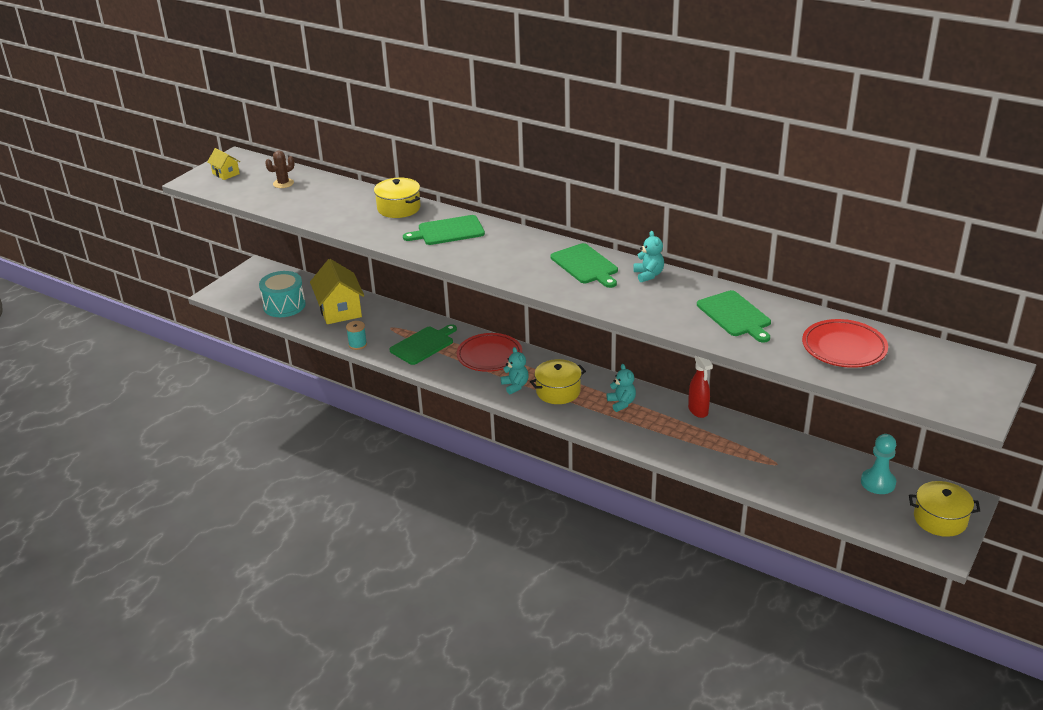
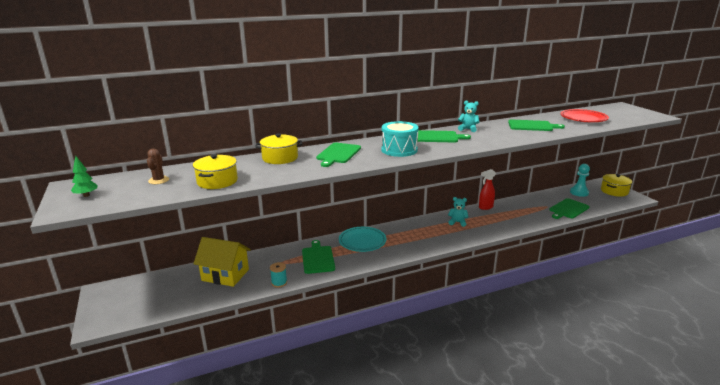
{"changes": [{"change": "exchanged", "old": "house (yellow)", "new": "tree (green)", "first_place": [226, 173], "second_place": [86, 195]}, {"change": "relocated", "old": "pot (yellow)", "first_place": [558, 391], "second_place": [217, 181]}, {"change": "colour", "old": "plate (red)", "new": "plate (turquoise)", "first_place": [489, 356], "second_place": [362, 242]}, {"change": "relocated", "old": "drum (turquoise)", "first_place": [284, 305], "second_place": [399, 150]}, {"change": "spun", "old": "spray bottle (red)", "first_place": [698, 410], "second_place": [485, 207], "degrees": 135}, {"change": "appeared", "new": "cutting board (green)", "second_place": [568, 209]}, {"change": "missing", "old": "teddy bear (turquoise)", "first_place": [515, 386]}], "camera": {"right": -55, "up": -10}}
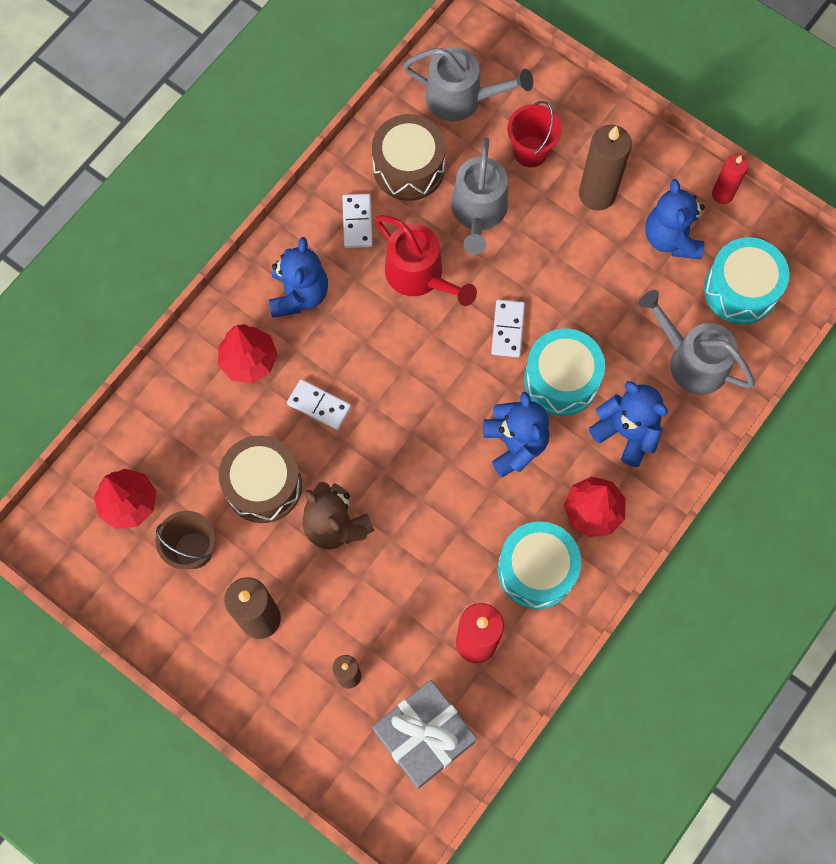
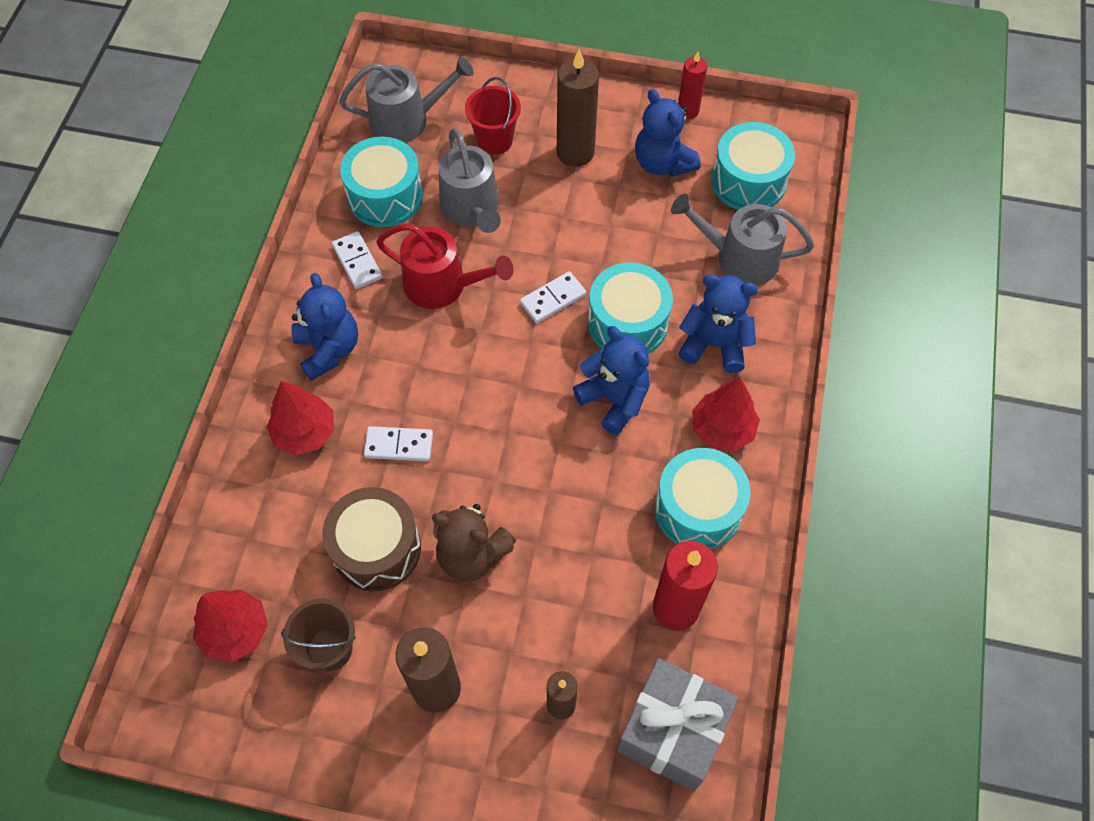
{"changes": [{"change": "colour", "old": "drum (brown)", "new": "drum (turquoise)", "first_place": [409, 168], "second_place": [385, 196]}, {"change": "spun", "old": "domino (white)", "first_place": [508, 329], "second_place": [553, 299], "degrees": 75}], "camera": {"right": -25, "up": -10}}
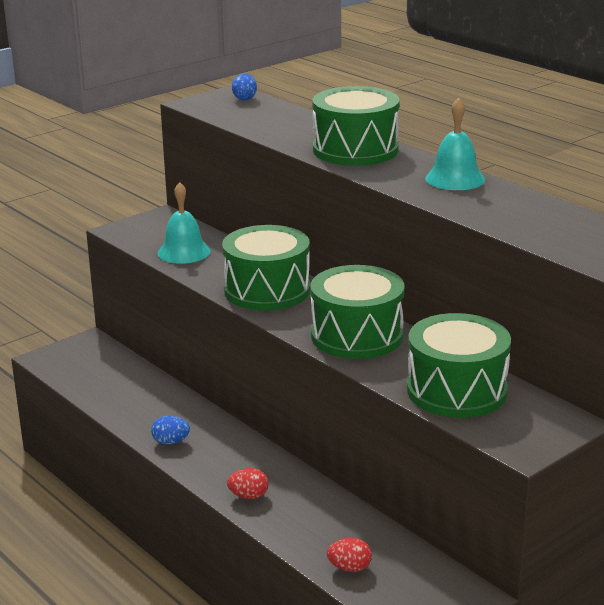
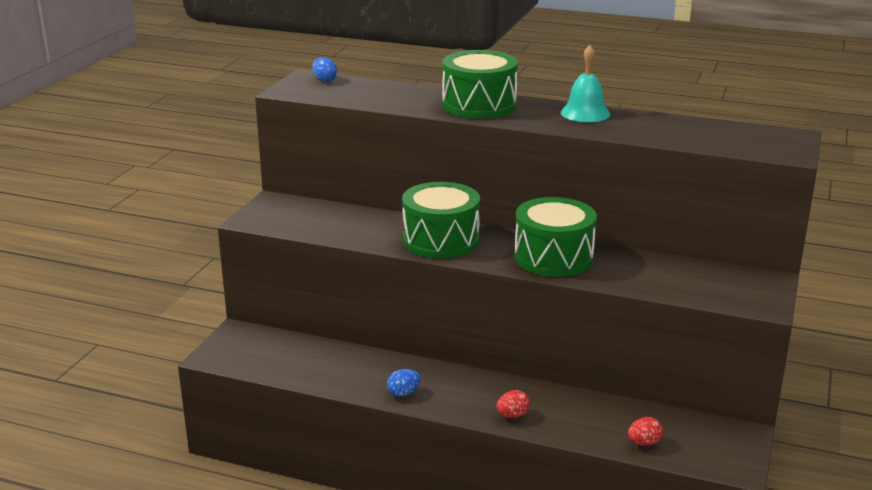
{"changes": [{"change": "missing", "old": "bell (turquoise)", "first_place": [184, 252]}, {"change": "missing", "old": "drum (green)", "first_place": [457, 390]}], "camera": {"right": -30, "up": 0}}
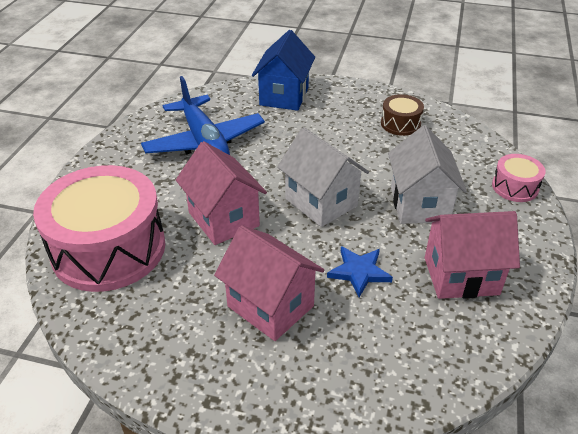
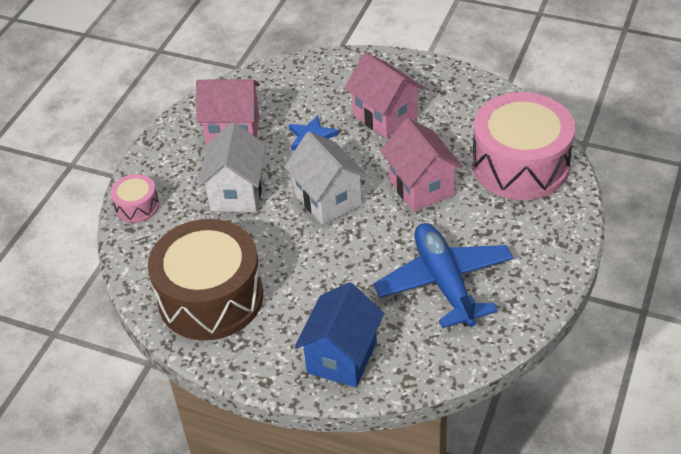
{"changes": [{"change": "size", "old": "drum (brown)", "first_place": [400, 124], "second_place": [210, 297], "factor": 2.23}], "camera": {"right": -170, "up": 5}}
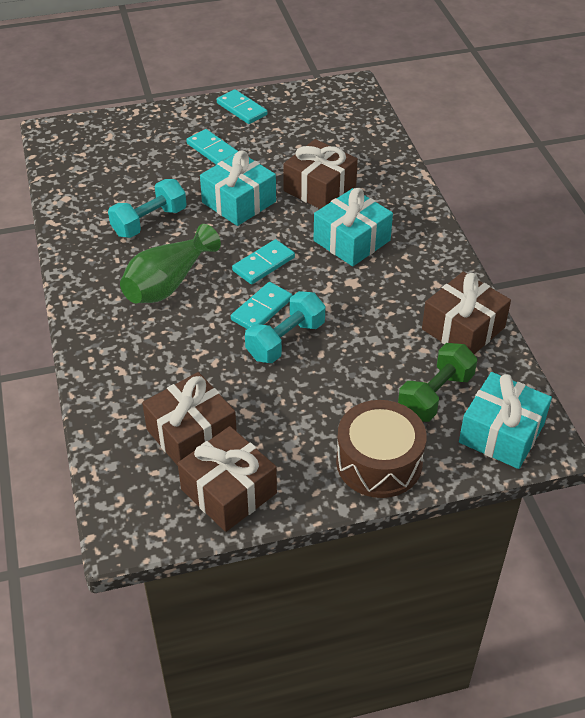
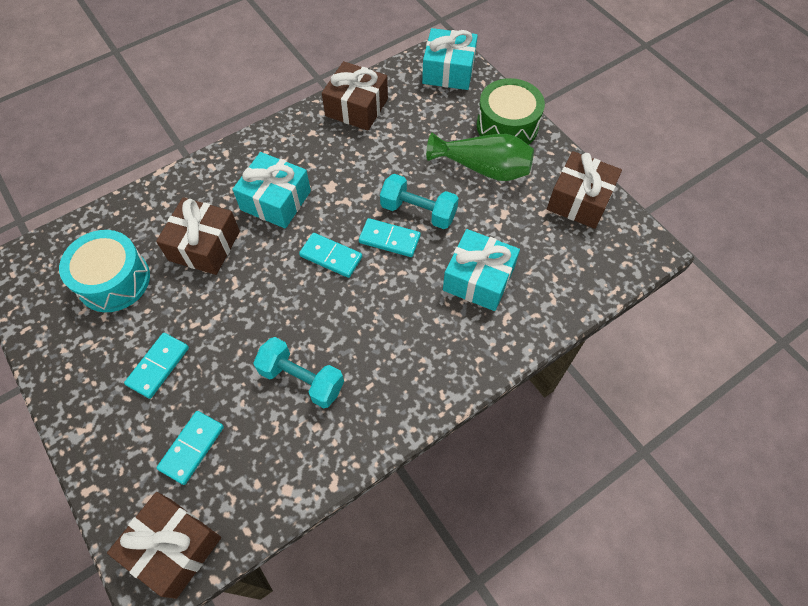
{"changes": [{"change": "appeared", "new": "drum (turquoise)", "second_place": [114, 280]}, {"change": "relocated", "old": "gift (brown)", "first_place": [191, 434], "second_place": [174, 547]}, {"change": "relocated", "old": "domino (turquoise)", "first_place": [242, 109], "second_place": [192, 448]}, {"change": "relocated", "old": "vase (green)", "first_place": [168, 283], "second_place": [483, 168]}, {"change": "relocated", "old": "gift (turquoise)", "first_place": [239, 202], "second_place": [478, 279]}, {"change": "colour", "old": "drum (brown)", "new": "drum (green)", "first_place": [379, 462], "second_place": [507, 126]}, {"change": "missing", "old": "dumbbell (green)", "first_place": [435, 395]}], "camera": {"right": -110, "up": 15}}
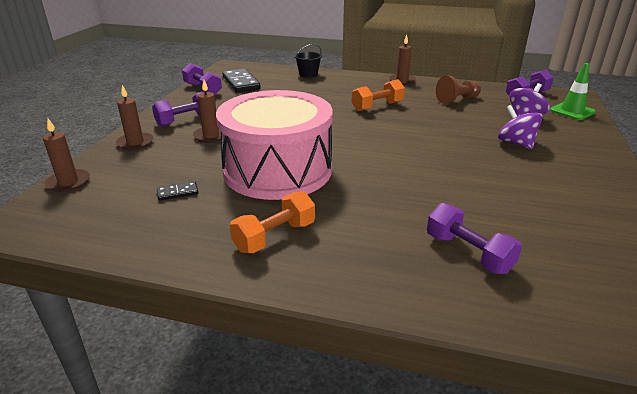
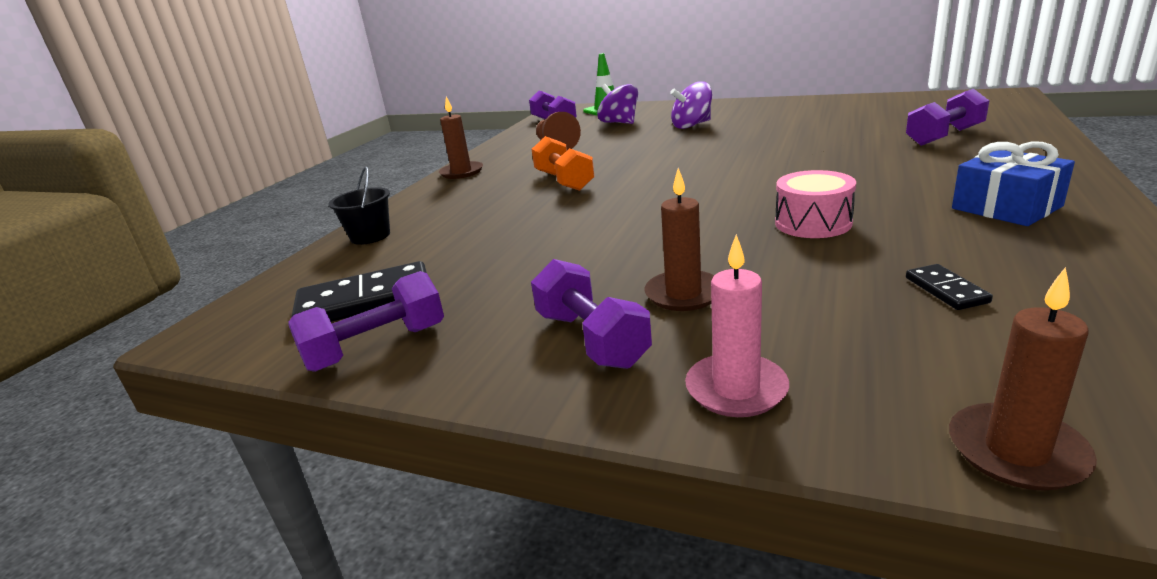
{"changes": [{"change": "colour", "old": "candle (brown)", "new": "candle (pink)", "first_place": [135, 143], "second_place": [736, 389]}, {"change": "size", "old": "drum (pink)", "first_place": [277, 170], "second_place": [813, 223], "factor": 0.41}, {"change": "exchanged", "old": "dumbbell (orange)", "new": "gift (blue)", "first_place": [275, 237], "second_place": [1006, 207]}], "camera": {"right": -80, "up": -5}}
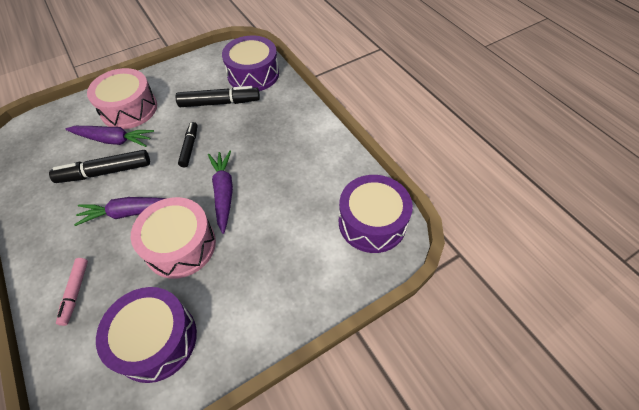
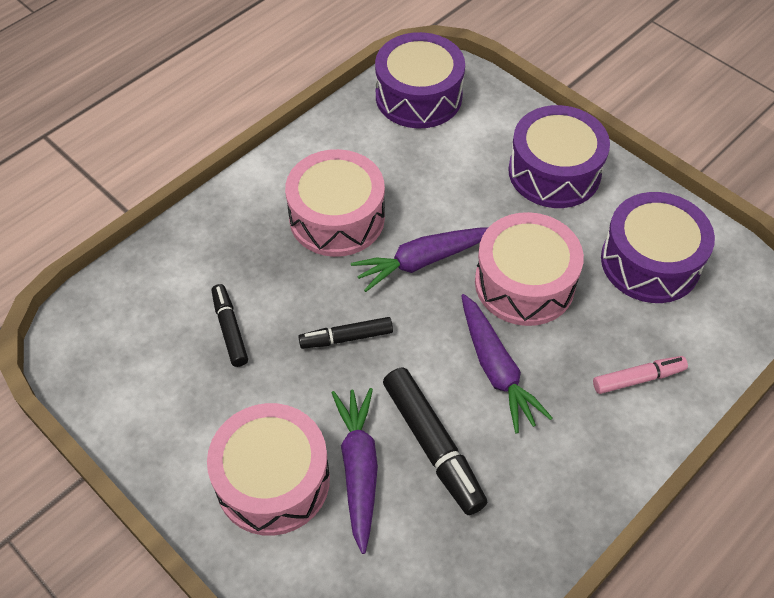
{"changes": [{"change": "size", "old": "marker (black)", "first_place": [219, 103], "second_place": [230, 329], "factor": 0.61}, {"change": "appeared", "new": "drum (pink)", "second_place": [337, 218]}, {"change": "relocated", "old": "drum (purple)", "first_place": [253, 74], "second_place": [554, 172]}], "camera": {"right": -105, "up": 0}}
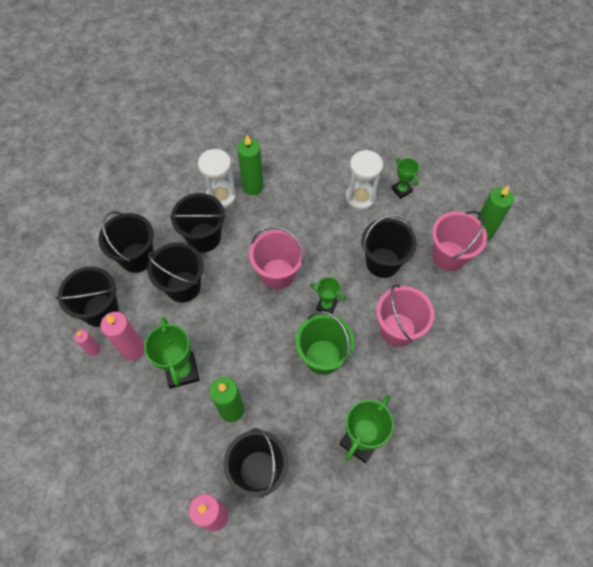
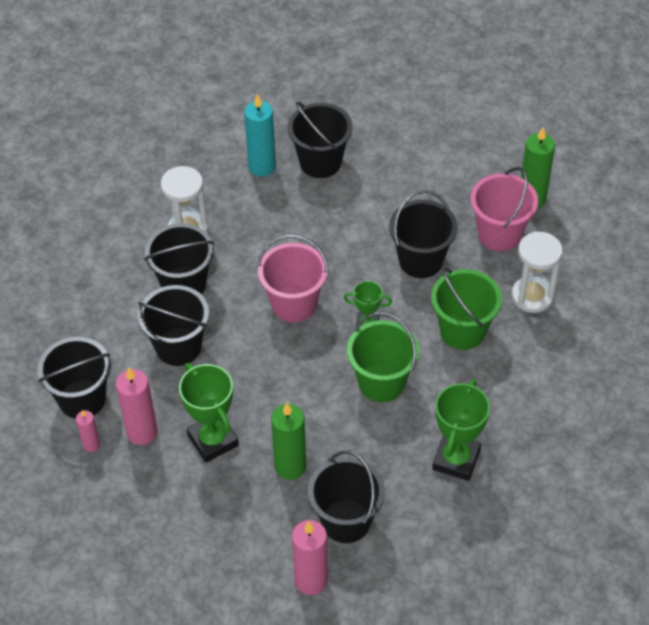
{"changes": [{"change": "appeared", "new": "candle (turquoise)", "second_place": [262, 166]}, {"change": "relocated", "old": "bucket (black)", "first_place": [137, 257], "second_place": [320, 162]}, {"change": "colour", "old": "bucket (pink)", "new": "bucket (green)", "first_place": [398, 329], "second_place": [462, 331]}, {"change": "relocated", "old": "hourglass (white)", "first_place": [360, 197], "second_place": [532, 296]}, {"change": "missing", "old": "candle (green)", "first_place": [253, 187]}, {"change": "missing", "old": "trophy (green)", "first_place": [401, 190]}], "camera": {"right": -15, "up": -10}}
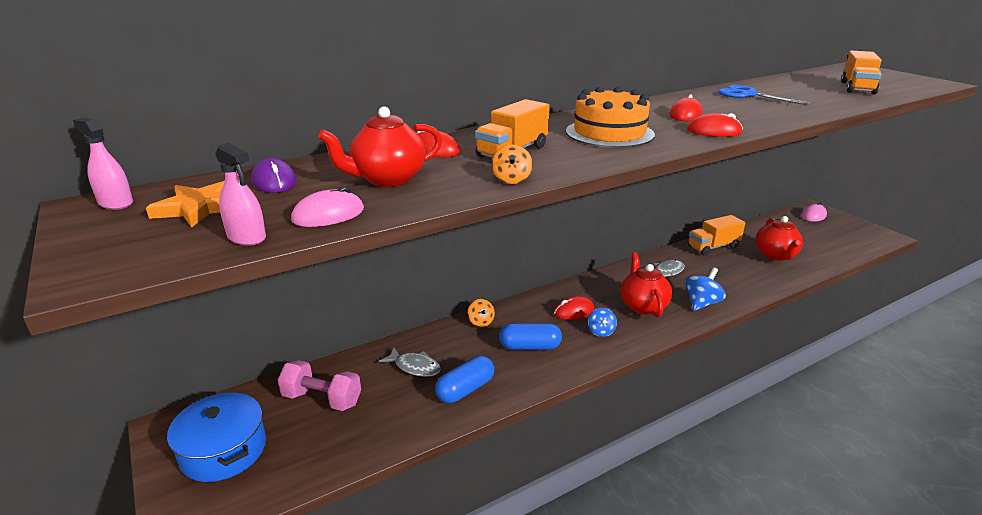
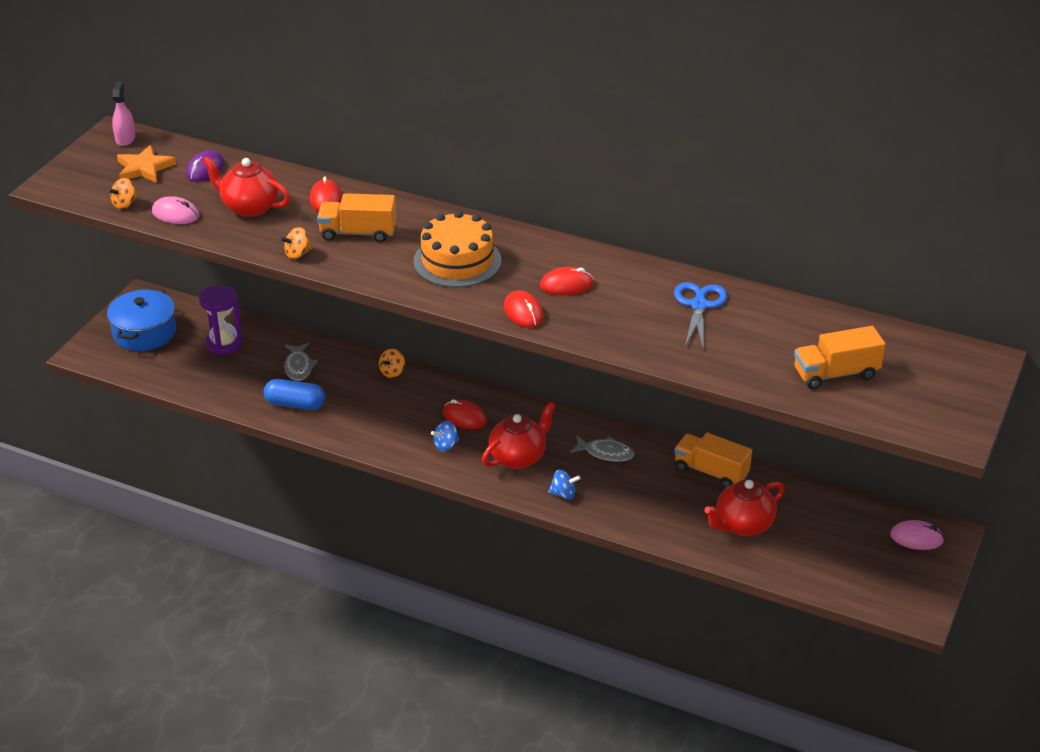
{"changes": [{"change": "exchanged", "old": "spray bottle (pink)", "new": "spinning top (orange)", "first_place": [246, 237], "second_place": [124, 204]}, {"change": "exchanged", "old": "dumbbell (pink)", "new": "hourglass (purple)", "first_place": [322, 399], "second_place": [224, 344]}, {"change": "size", "old": "spinning top (blue)", "first_place": [701, 303], "second_place": [563, 494], "factor": 0.65}, {"change": "missing", "old": "capsule (blue)", "first_place": [530, 347]}], "camera": {"right": 55, "up": 10}}
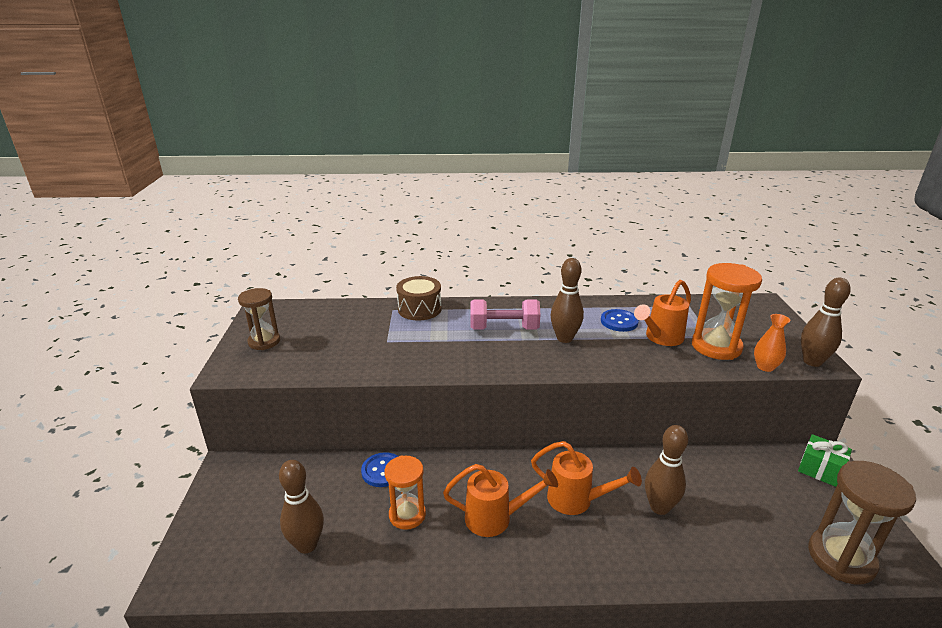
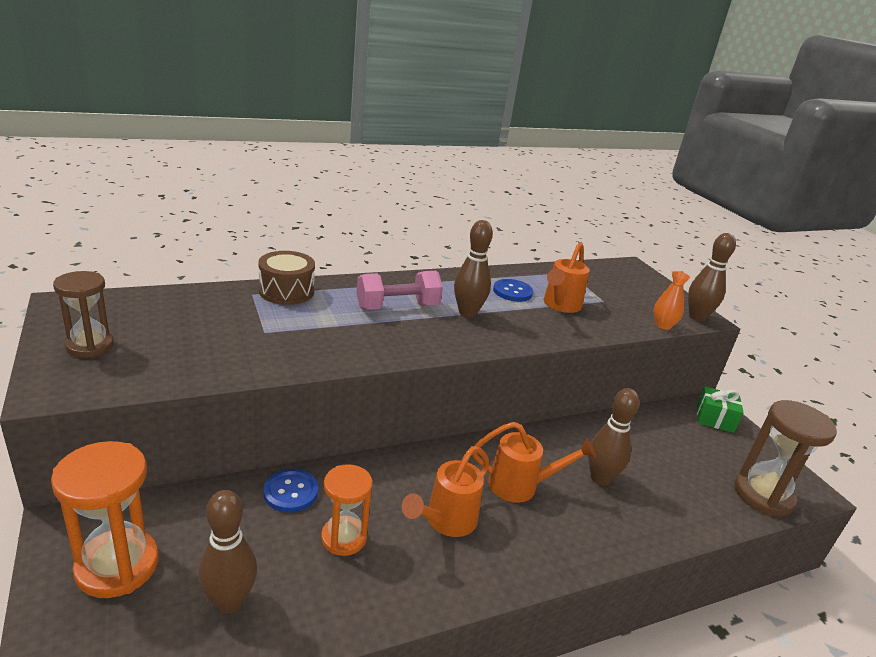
{"changes": [{"change": "relocated", "old": "hourglass (orange)", "first_place": [716, 347], "second_place": [117, 566]}, {"change": "spun", "old": "watering can (orange)", "first_place": [495, 518], "second_place": [446, 521], "degrees": 150}], "camera": {"right": -25, "up": 0}}
